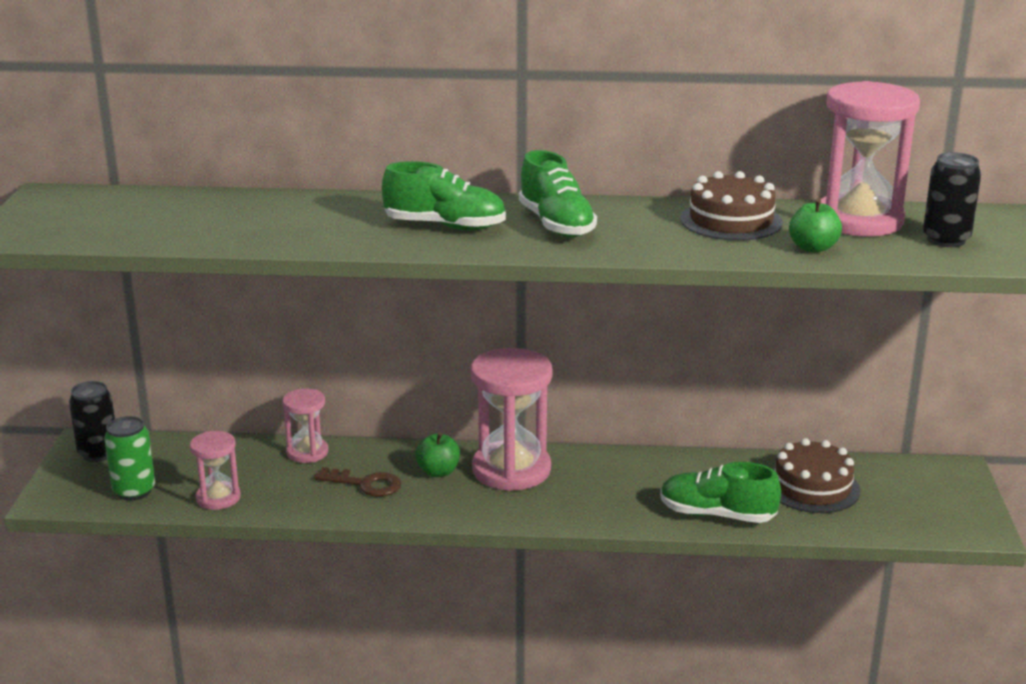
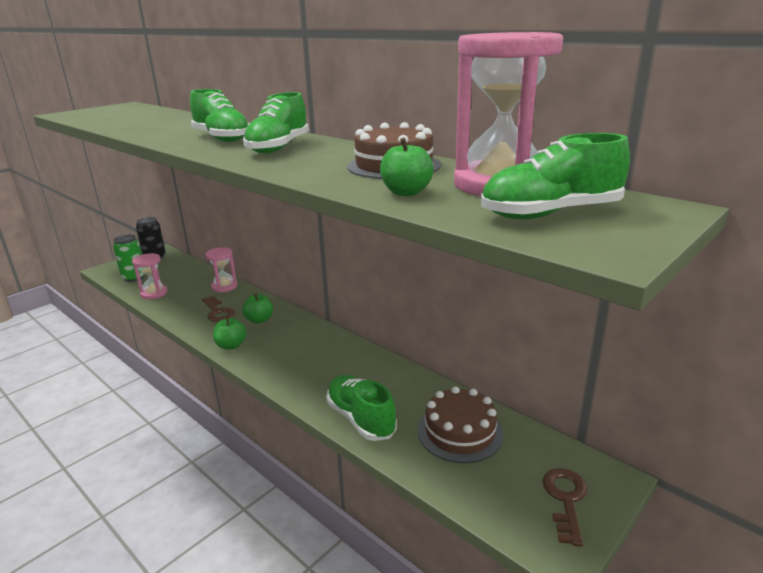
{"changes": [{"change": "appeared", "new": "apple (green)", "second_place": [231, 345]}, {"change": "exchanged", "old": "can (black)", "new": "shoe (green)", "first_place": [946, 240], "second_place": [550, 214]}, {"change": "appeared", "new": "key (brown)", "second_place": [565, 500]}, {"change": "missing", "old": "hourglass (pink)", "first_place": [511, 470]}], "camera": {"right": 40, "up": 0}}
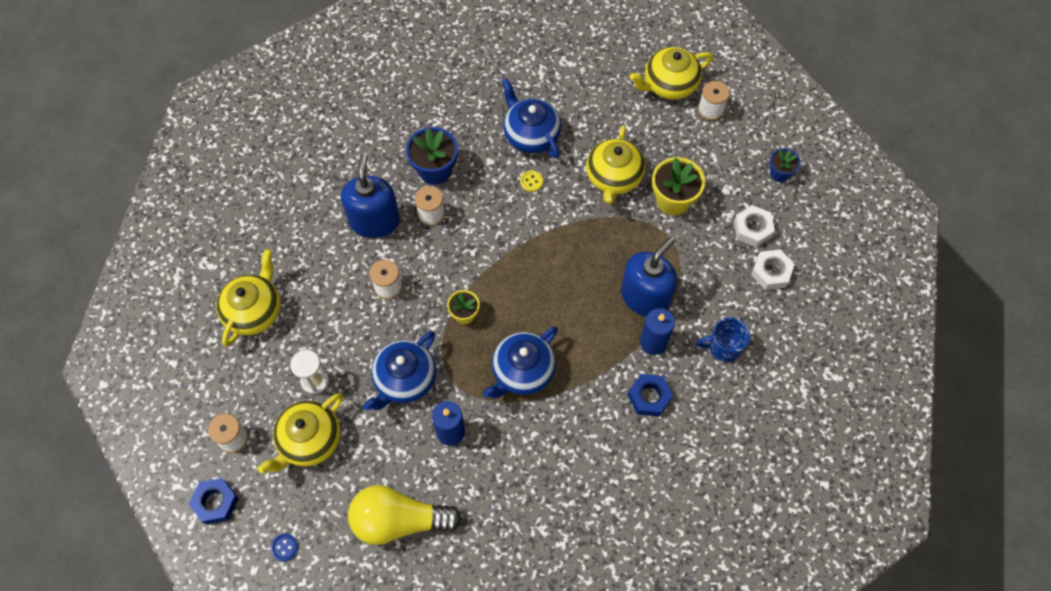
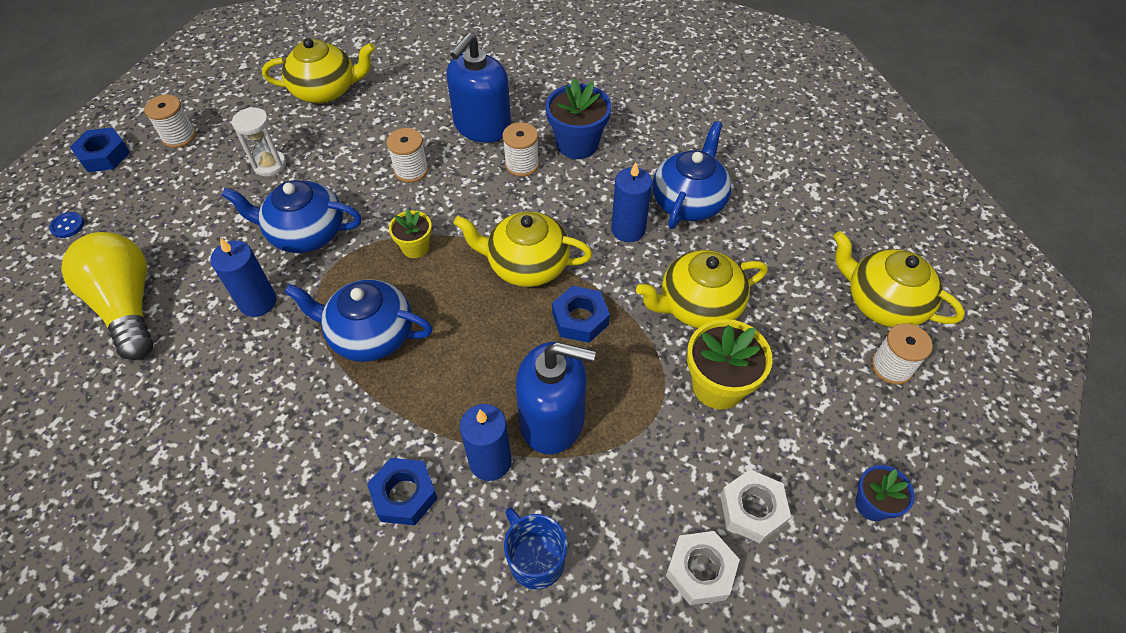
{"changes": [{"change": "spun", "old": "soap dispenser (blue)", "first_place": [374, 220], "second_place": [482, 126], "degrees": 150}, {"change": "relocated", "old": "teapot (yellow)", "first_place": [309, 440], "second_place": [526, 265]}, {"change": "appeared", "new": "nut (blue)", "second_place": [580, 319]}, {"change": "exchanged", "old": "button (yellow)", "new": "candle (blue)", "first_place": [531, 181], "second_place": [628, 229]}], "camera": {"right": 60, "up": -10}}
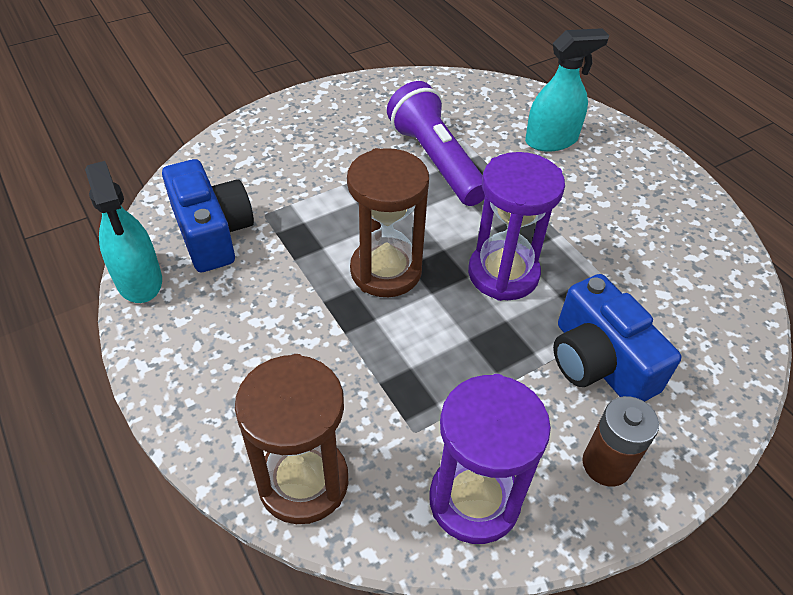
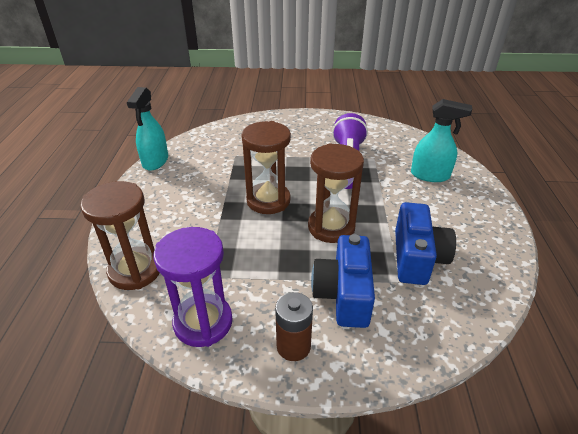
{"changes": [{"change": "colour", "old": "hourglass (purple)", "new": "hourglass (brown)", "first_place": [503, 274], "second_place": [331, 227]}, {"change": "relocated", "old": "camera (blue)", "first_place": [212, 233], "second_place": [417, 258]}], "camera": {"right": 35, "up": -10}}
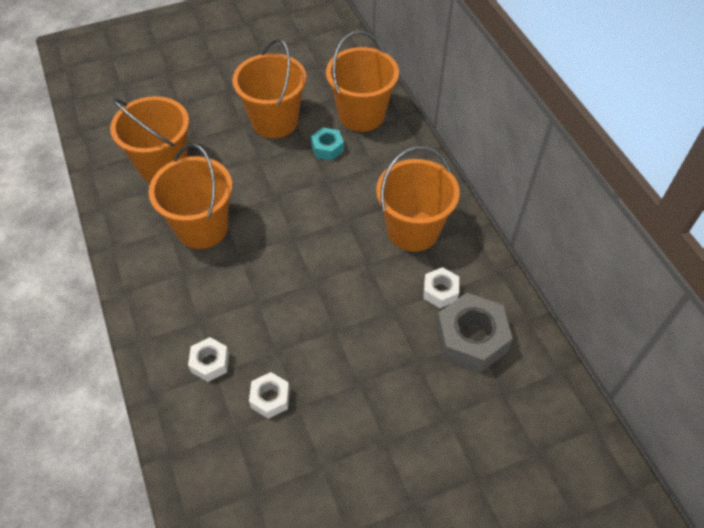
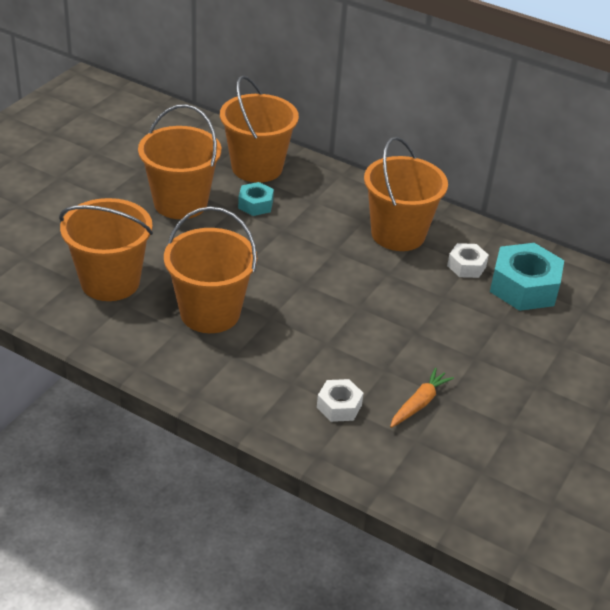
{"changes": [{"change": "exchanged", "old": "nut (white)", "new": "carrot (orange)", "first_place": [270, 398], "second_place": [419, 404]}, {"change": "colour", "old": "nut (grey)", "new": "nut (turquoise)", "first_place": [470, 339], "second_place": [524, 287]}], "camera": {"right": -40, "up": -15}}
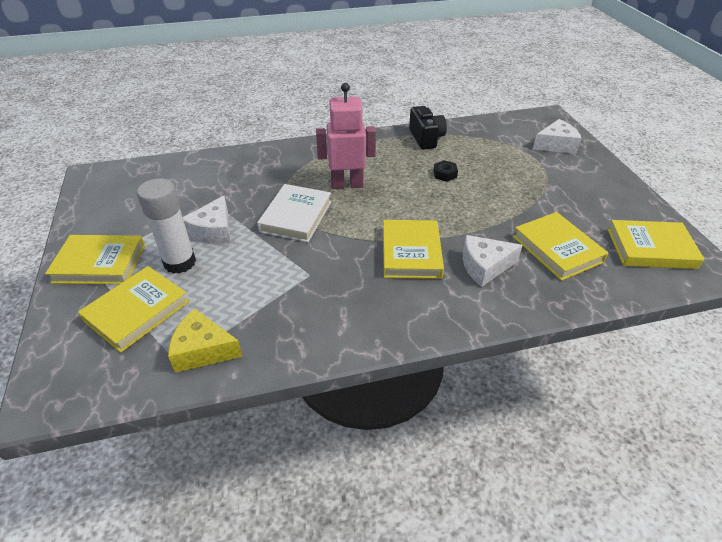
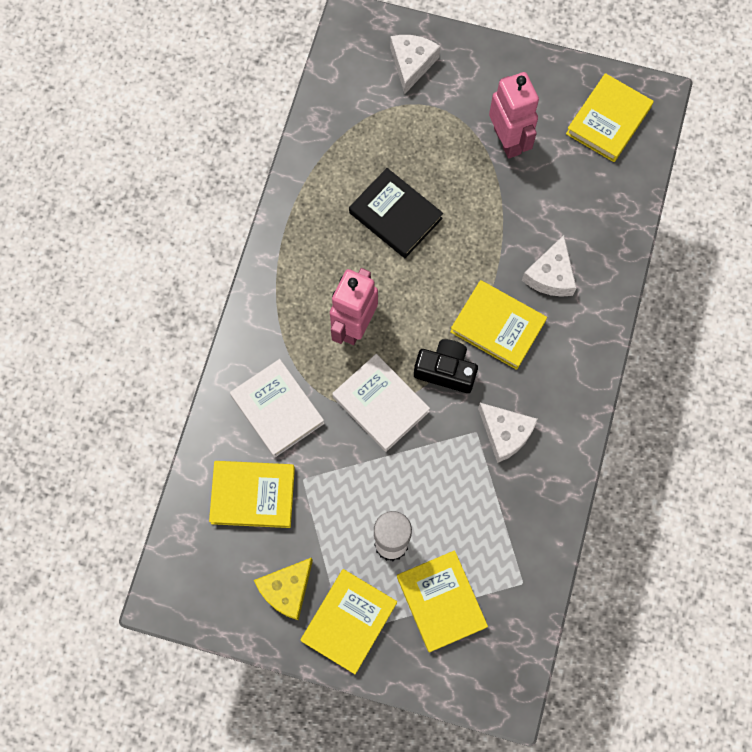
{"changes": [{"change": "relocated", "old": "book (yellow)", "first_place": [557, 249], "second_place": [253, 495]}, {"change": "appeared", "new": "book (white)", "second_place": [277, 409]}, {"change": "relocated", "old": "cheese (yellow)", "first_place": [203, 350], "second_place": [287, 590]}, {"change": "exchanged", "old": "nut (black)", "new": "book (black)", "first_place": [445, 174], "second_place": [395, 215]}, {"change": "relocated", "old": "camera (black)", "first_place": [426, 138], "second_place": [446, 371]}, {"change": "relocated", "old": "cheese (white)", "first_place": [214, 231], "second_place": [505, 433]}, {"change": "appeared", "new": "robot (pink)", "second_place": [508, 140]}], "camera": {"right": -60, "up": 30}}
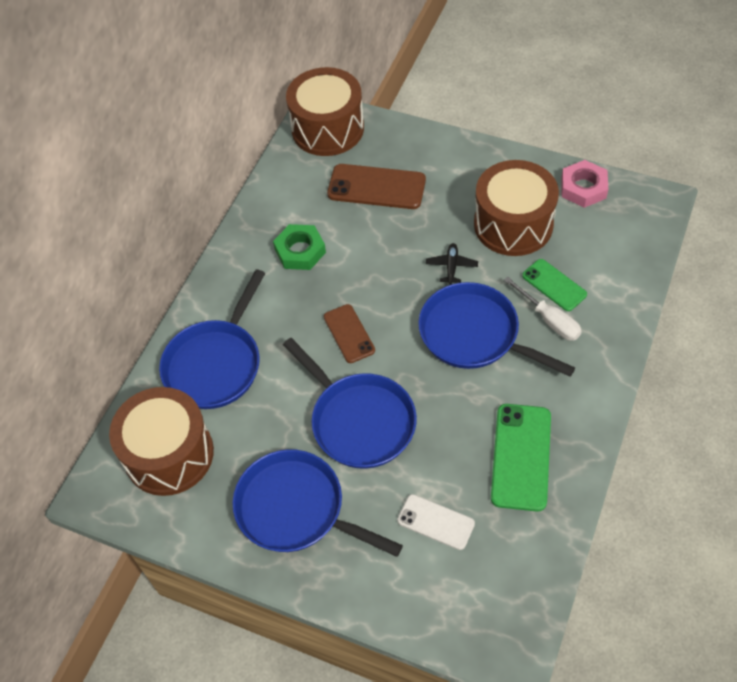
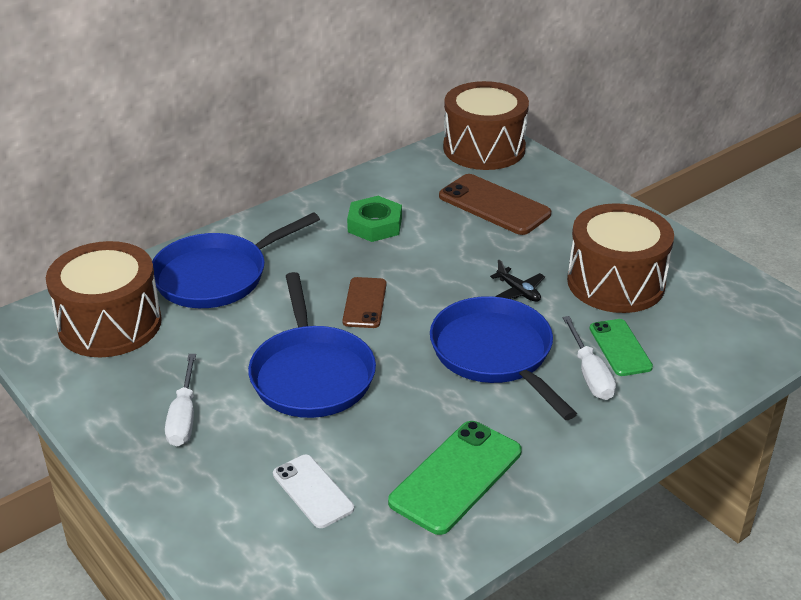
{"changes": [{"change": "exchanged", "old": "pan (blue)", "new": "screwdriver (white)", "first_place": [296, 509], "second_place": [184, 417]}, {"change": "spun", "old": "plane (black)", "first_place": [451, 266], "second_place": [518, 291], "degrees": 105}, {"change": "missing", "old": "nut (pink)", "first_place": [583, 188]}], "camera": {"right": 25, "up": -20}}
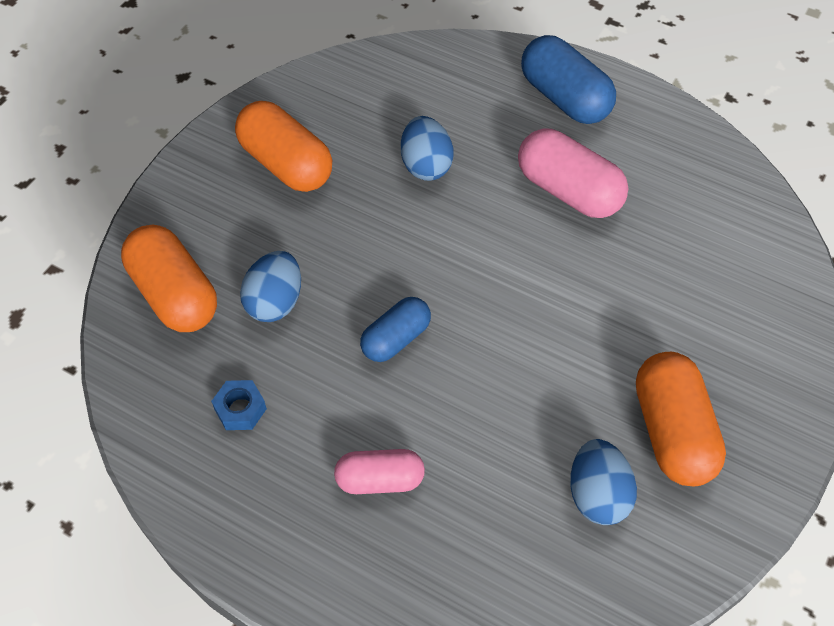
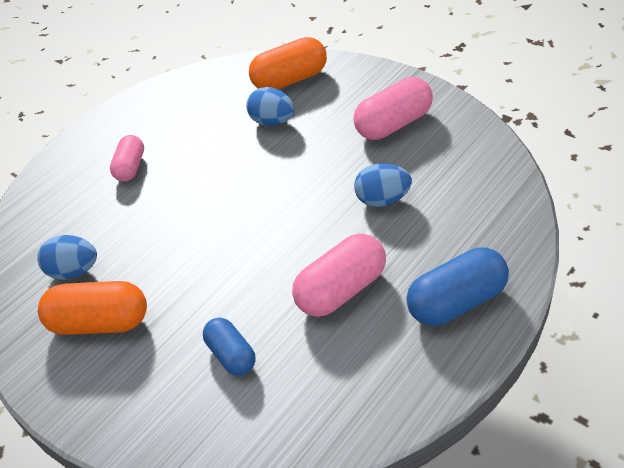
{"changes": [{"change": "relocated", "old": "capsule (blue)", "first_place": [396, 339], "second_place": [231, 355]}, {"change": "colour", "old": "capsule (orange)", "new": "capsule (pink)", "first_place": [286, 164], "second_place": [393, 124]}, {"change": "missing", "old": "nut (blue)", "first_place": [240, 409]}], "camera": {"right": 105, "up": -10}}
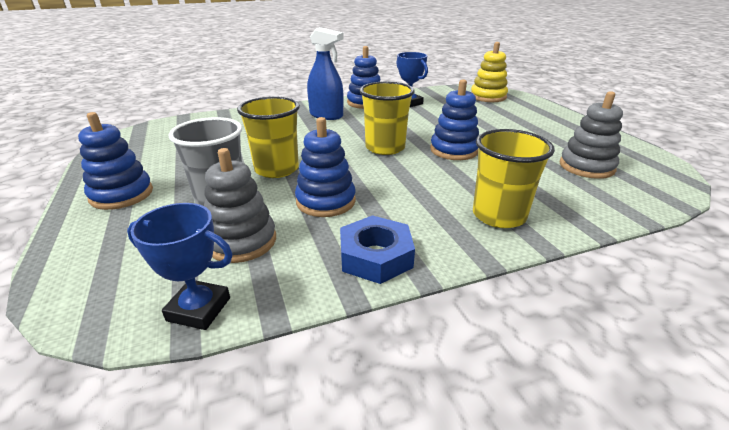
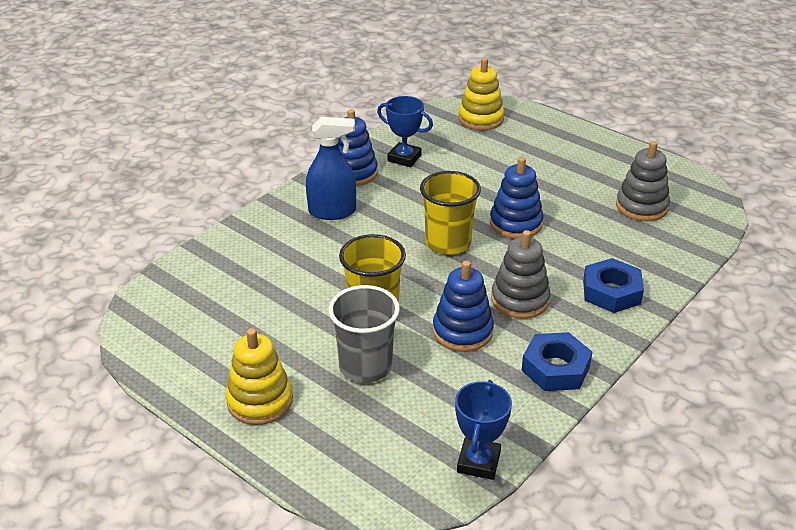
{"changes": [{"change": "colour", "old": "stacking toy (blue)", "new": "stacking toy (yellow)", "first_place": [121, 194], "second_place": [260, 401]}, {"change": "spun", "old": "trophy (blue)", "first_place": [199, 309], "second_place": [478, 462], "degrees": -60}, {"change": "relocated", "old": "stacking toy (grey)", "first_place": [241, 241], "second_place": [520, 300]}, {"change": "exchanged", "old": "cup (yellow)", "new": "nut (blue)", "first_place": [499, 215], "second_place": [611, 292]}], "camera": {"right": -30, "up": 5}}
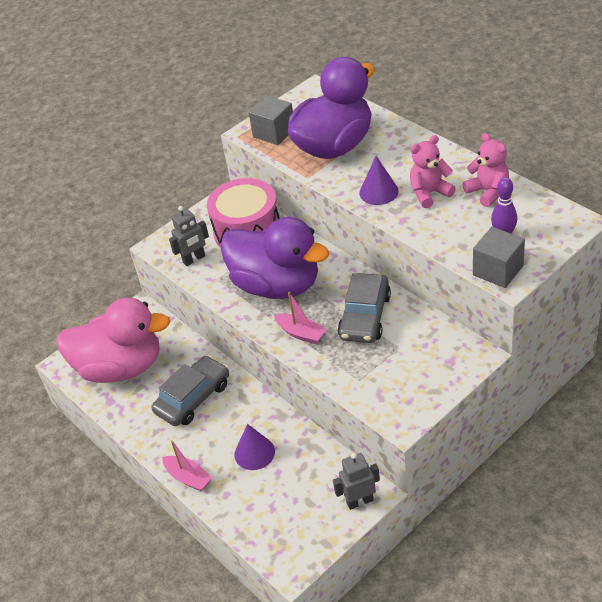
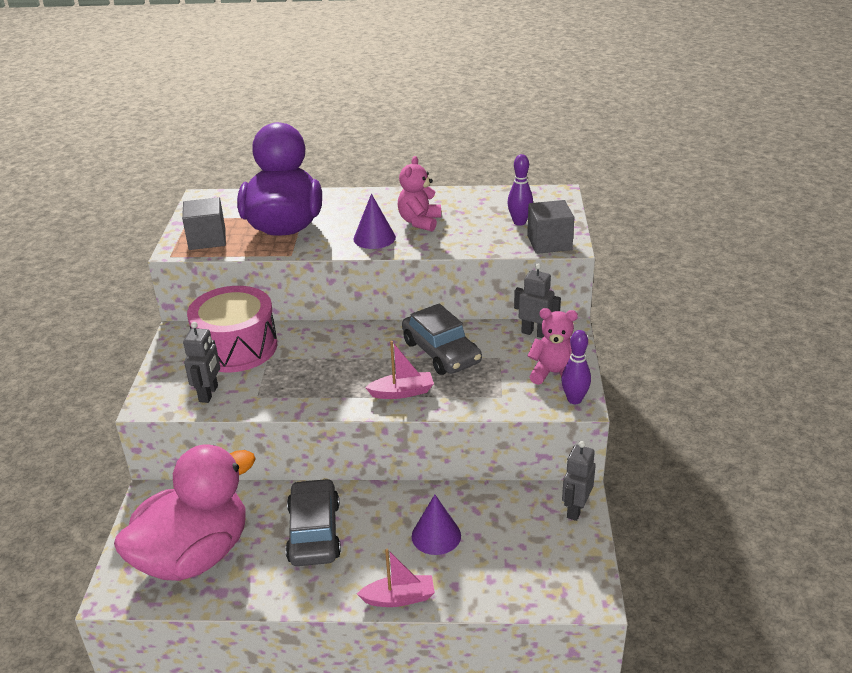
{"changes": [{"change": "appeared", "new": "robot (grey)", "second_place": [535, 333]}, {"change": "relocated", "old": "teddy bear (pink)", "first_place": [488, 192], "second_place": [554, 373]}, {"change": "appeared", "new": "bowling pin (purple)", "second_place": [574, 399]}, {"change": "missing", "old": "duck (purple)", "first_place": [277, 285]}], "camera": {"right": -50, "up": -10}}
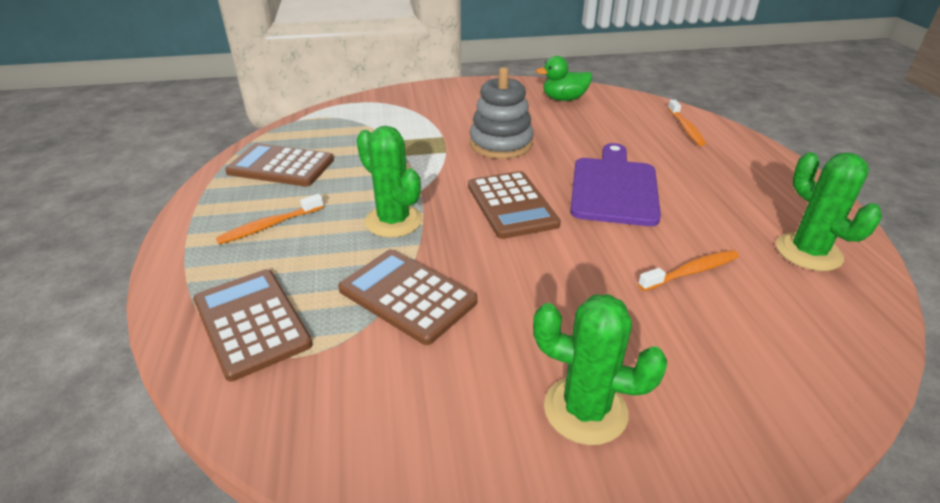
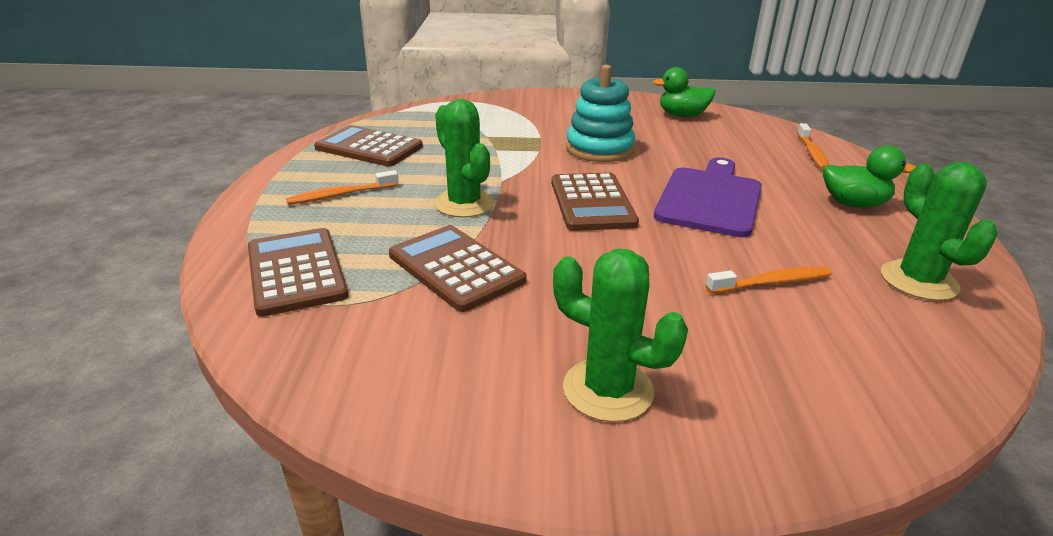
{"changes": [{"change": "colour", "old": "stacking toy (grey)", "new": "stacking toy (turquoise)", "first_place": [501, 144], "second_place": [599, 149]}, {"change": "appeared", "new": "duck (green)", "second_place": [853, 204]}], "camera": {"right": 10, "up": -5}}
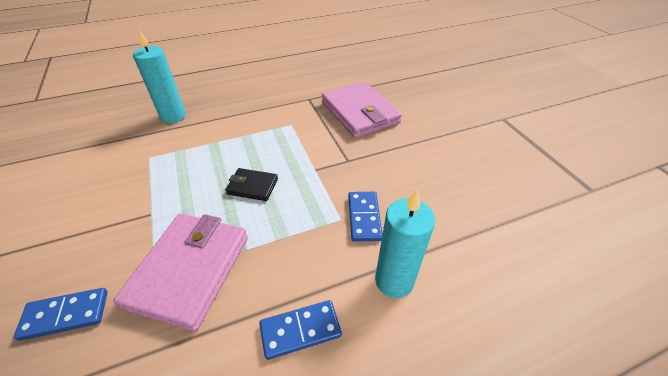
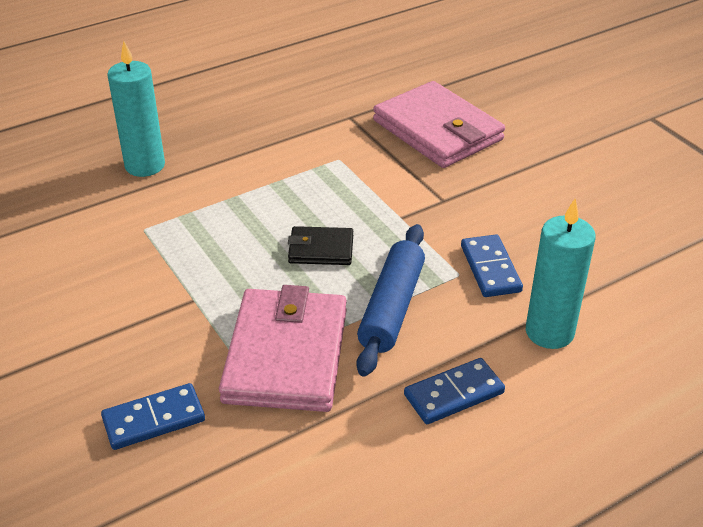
{"changes": [{"change": "appeared", "new": "rolling pin (blue)", "second_place": [392, 308]}], "camera": {"right": -10, "up": -5}}
